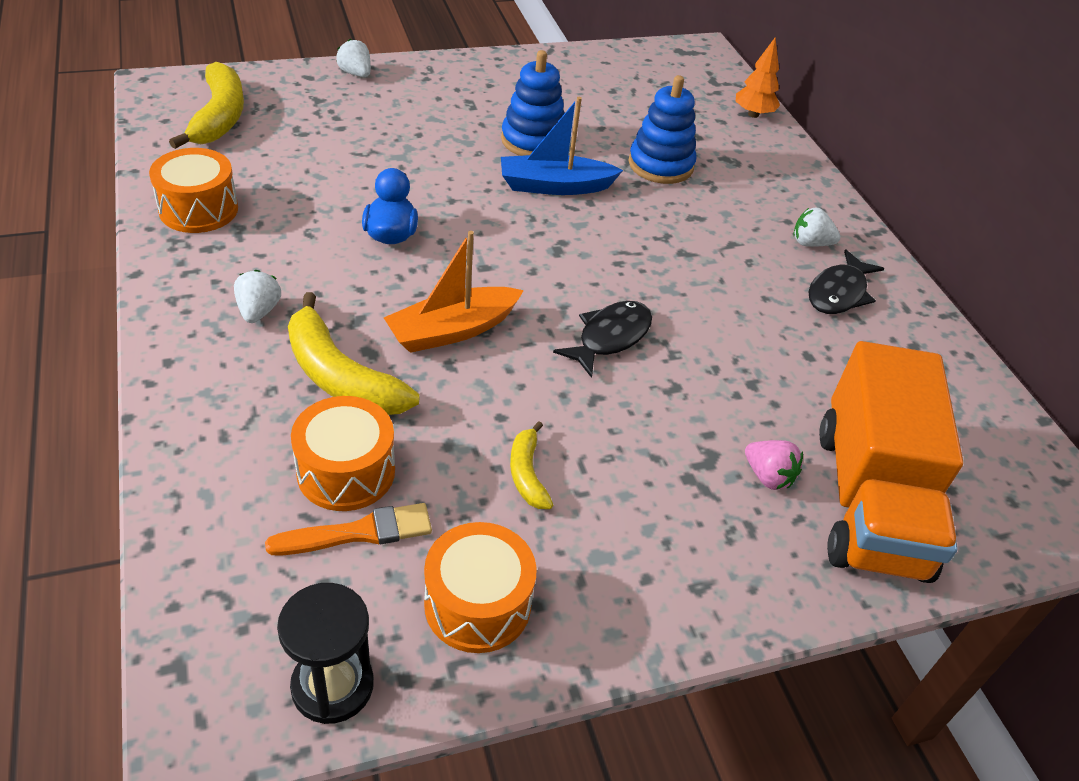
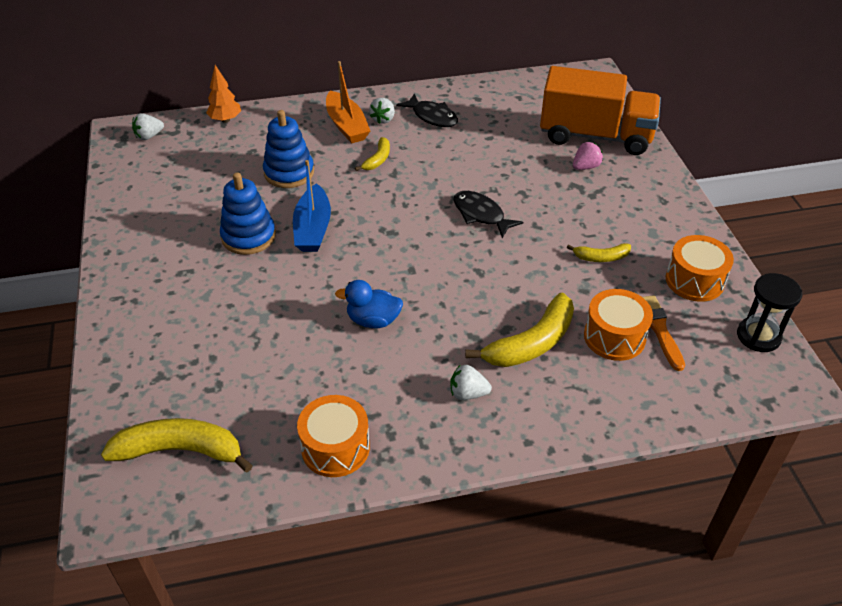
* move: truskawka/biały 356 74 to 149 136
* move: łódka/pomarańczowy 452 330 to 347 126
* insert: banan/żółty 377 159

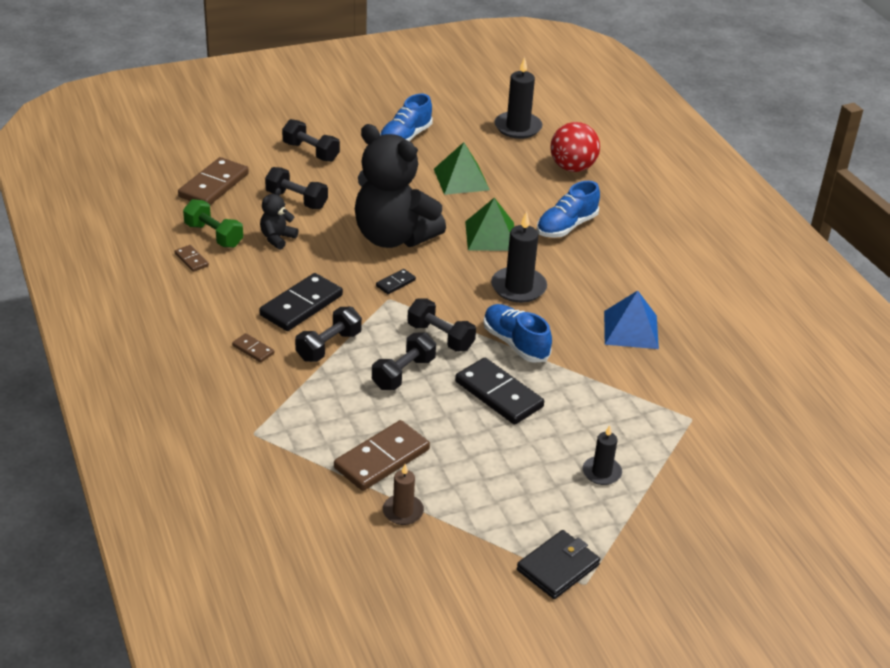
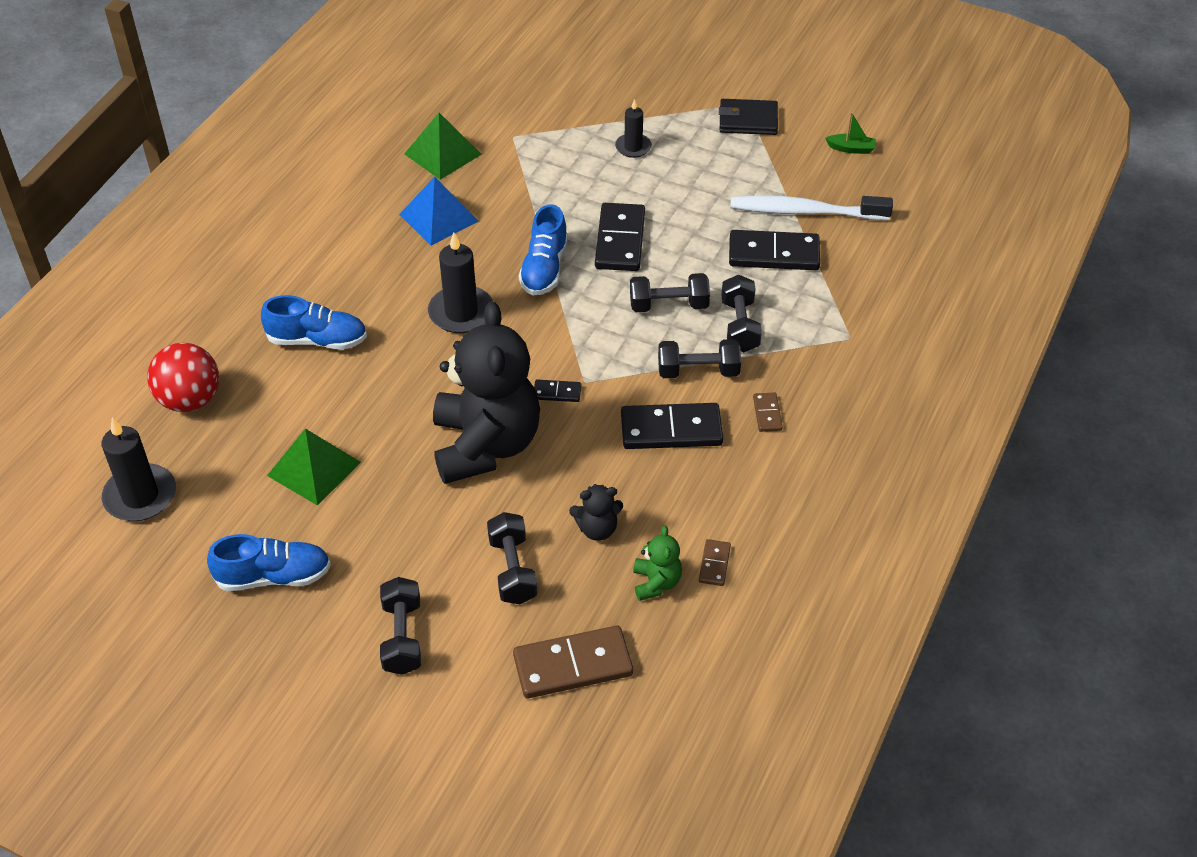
* move: piramida/zielony 491 236 to 443 154
* replace: hantel/zielony 214 235 to miś/zielony 656 583
* move: hantel/czarny 440 337 to 740 326
* recolor: kostka domina/brązowy 382 458 to kostka domina/czarny 773 254
* replace: świeca/brązowy 403 511 to szczoteczka do zębów/biały 805 212
* insert: łódka/zielony 851 149

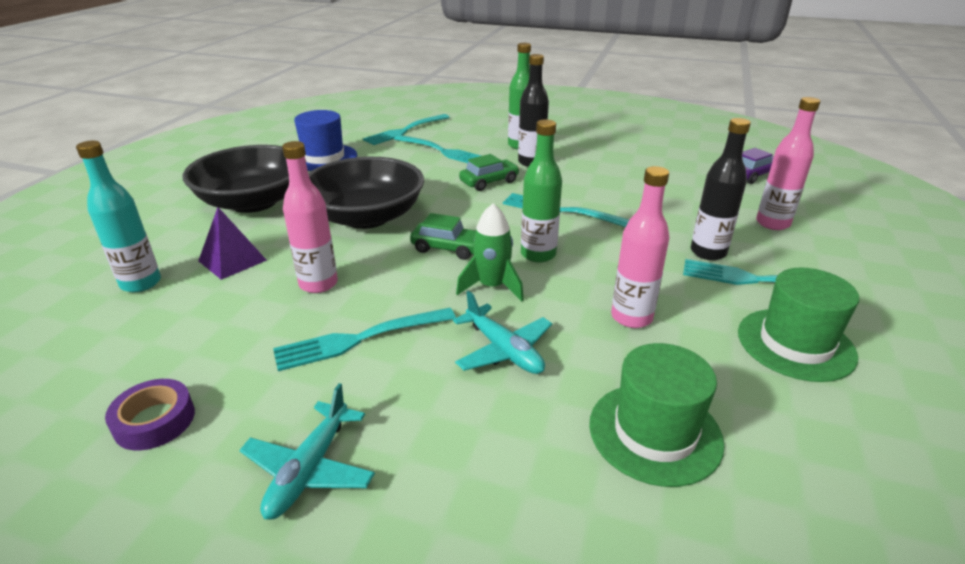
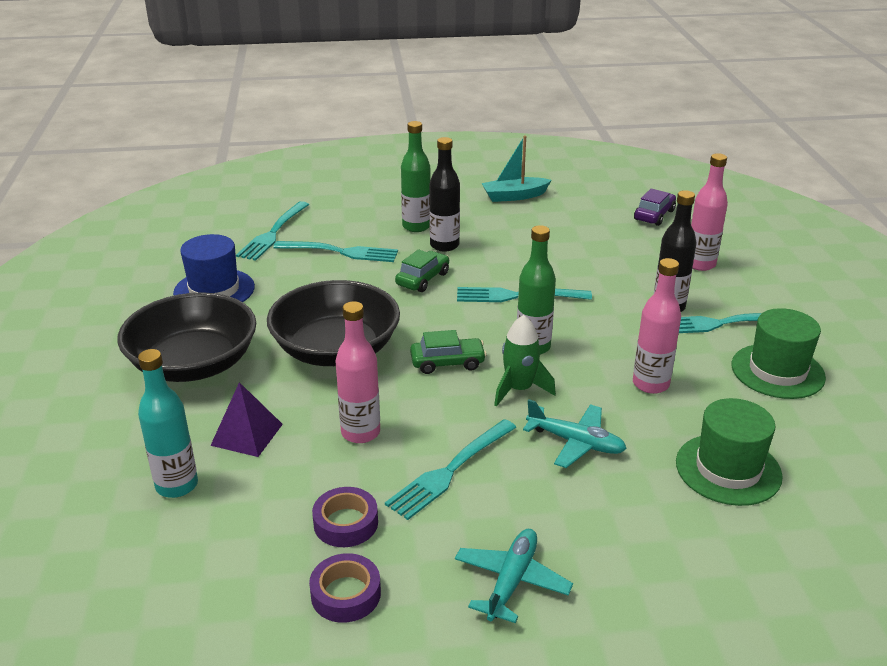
* insert: taśma klejąca/fioletowy 346 523
* rotate: samolot/turkusowy 309 469 = 511 581 150 degrees counterclockwise
* insert: łódka/turkusowy 514 196

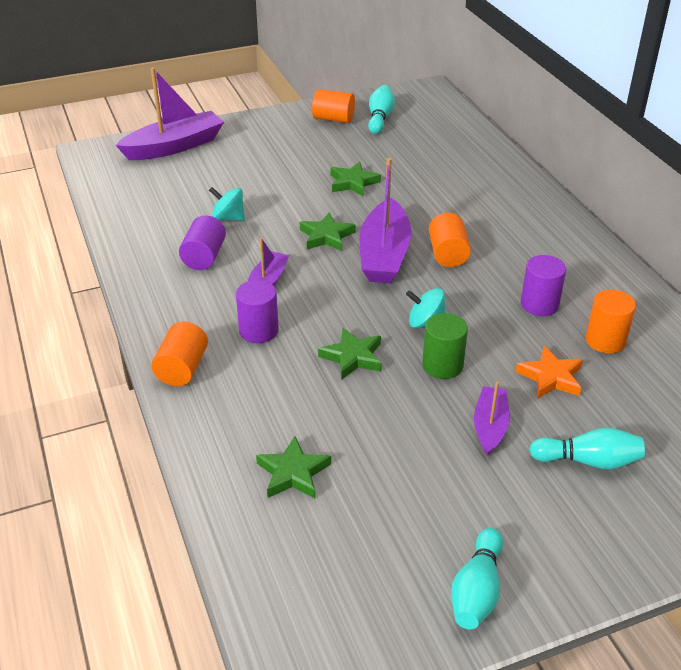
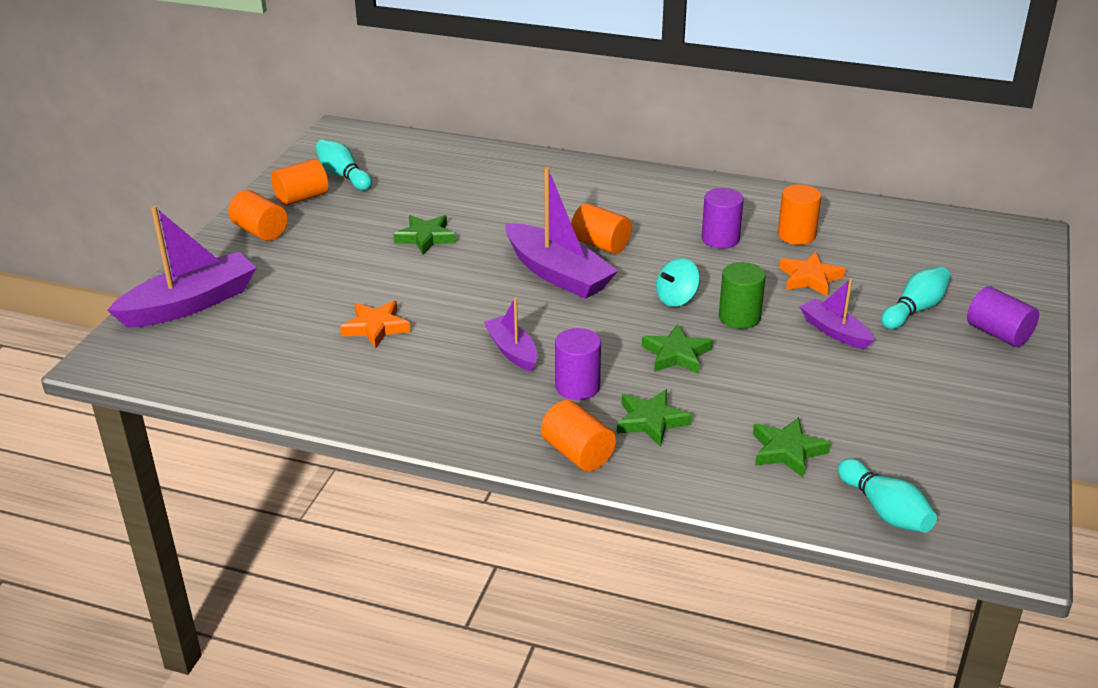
* rotate: łódka/fioletowy 174 146 = 190 304 45 degrees clockwise
* insert: walec/pomarańczowy 260 231
* replace: bączek/turkusowy 228 218 to gwiazda/pomarańczowy 376 327
* move: gwiazda/zielony 326 236 to 651 421
* move: kręgiel/turkusowy 477 590 to 885 510
* move: walec/fioletowy 204 257 to 998 333

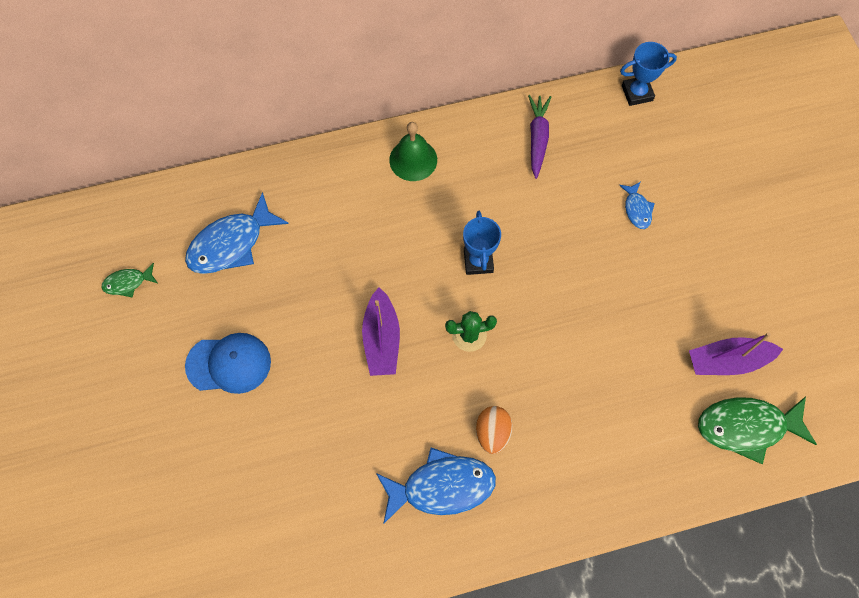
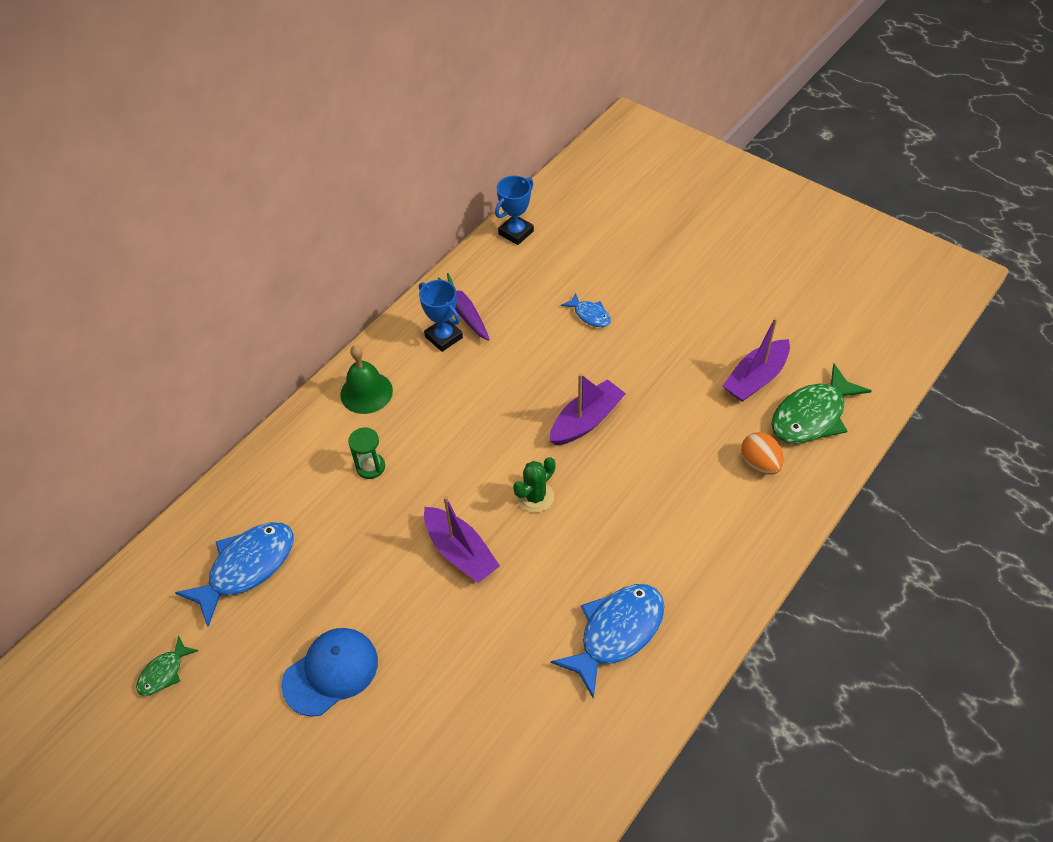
* rotate: ryba/niebieski 231 243 = 246 568 150 degrees counterclockwise
* insert: klepsydra/zielony 370 467
* move: puchar/niebieski 478 261 to 443 337
* insert: łódka/fioletowy 586 420
* move: jajko/pomarańczowy 492 433 to 760 463

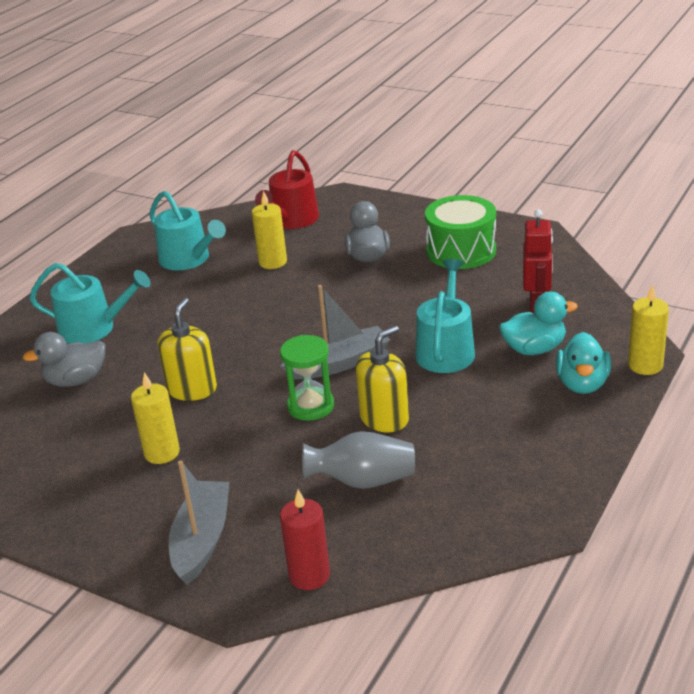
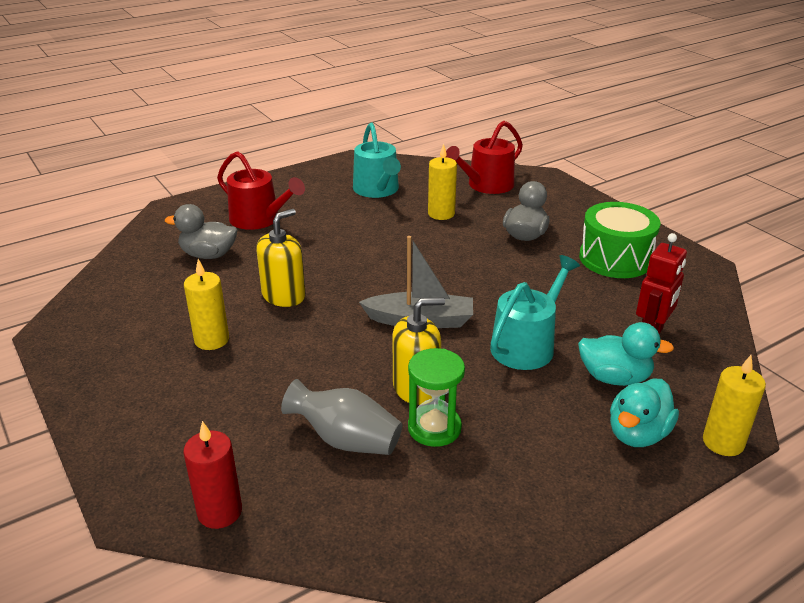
* recolor: konewka/turkusowy 93 328 to konewka/czerwony 259 219
* move: klepsydra/zielony 310 406 to 434 428
* delete: łódka/szary 202 540

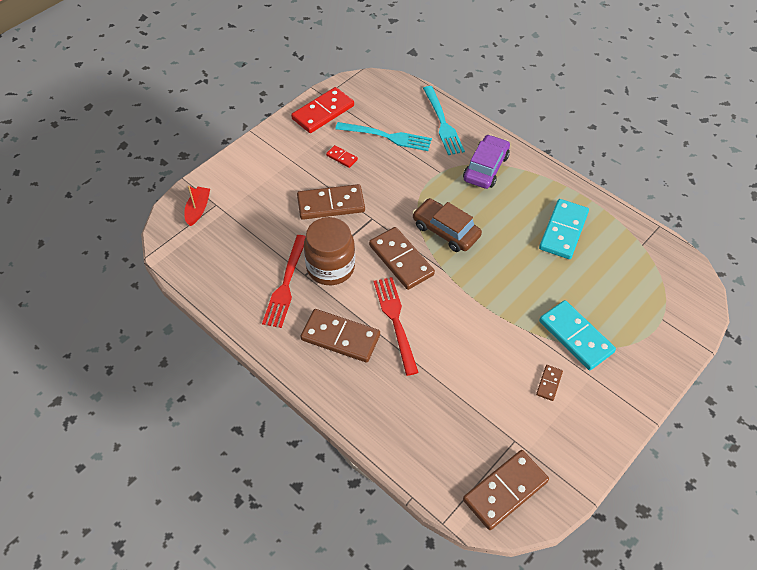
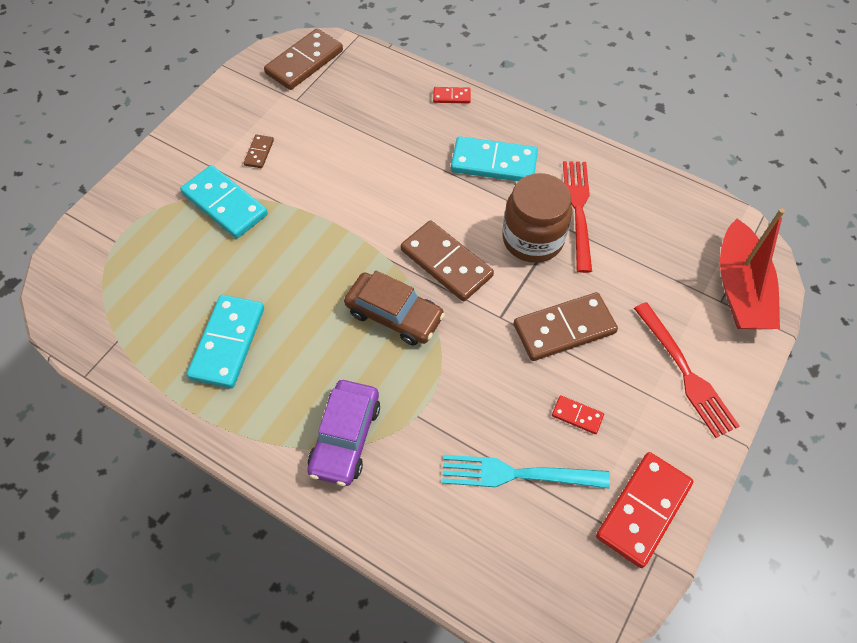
* insert: kostka domina/czerwony 451 96
* recolor: kostka domina/brązowy 340 337 to kostka domina/turkusowy 494 163
* move: widelec/czerwony 395 321 to 685 372
* resize: łódka/czerwony 198 209 = 740 289 x1.91
* delete: widelec/turkusowy 442 123

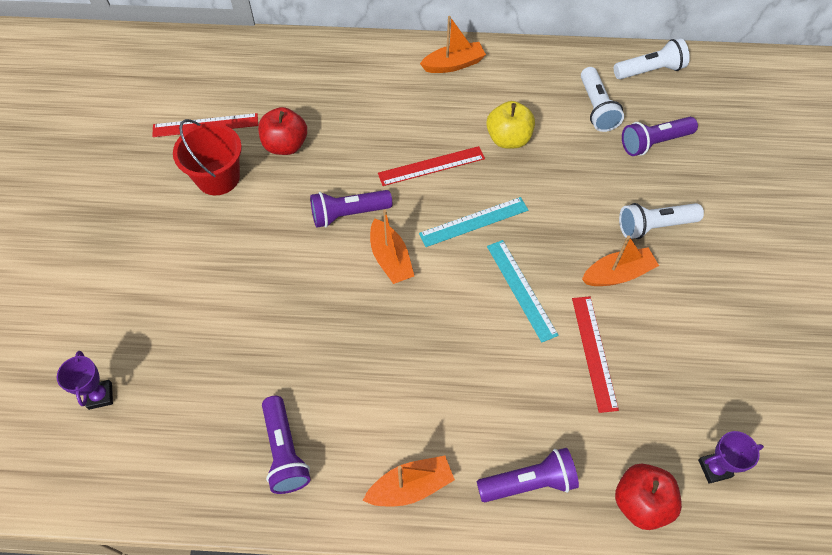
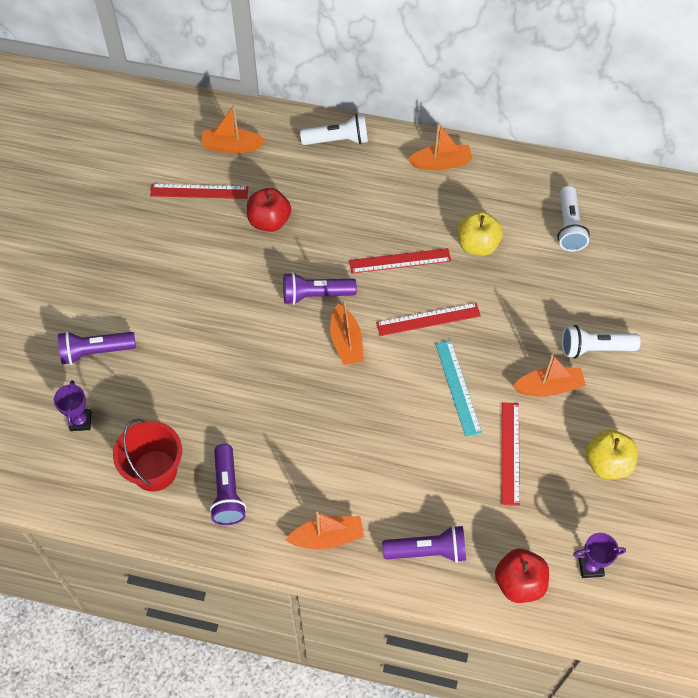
* move: latarka/fioletowy 654 143 to 95 352
* move: wiadro/czerwony 218 177 to 155 470
* insert: łódka/pomarańczowy 231 146
* move: latarka/biały 650 70 to 337 140
* recolor: linijka/turkusowy 474 222 to linijka/czerwony 428 319
* insert: jabłko/żółty 607 463

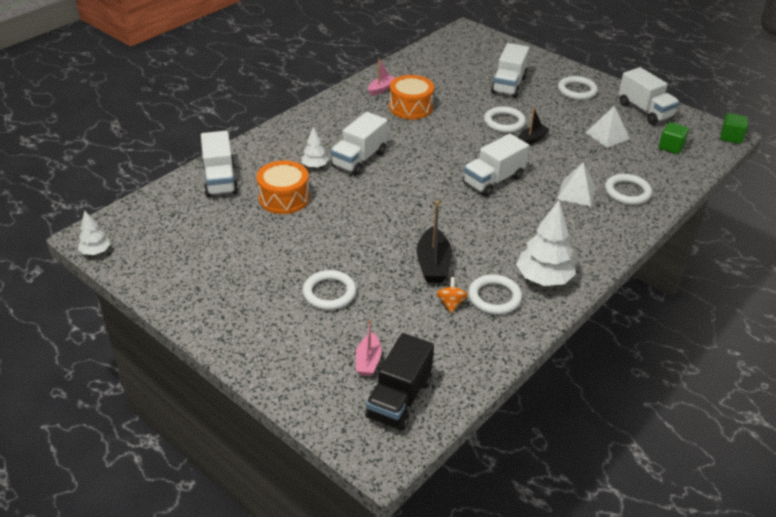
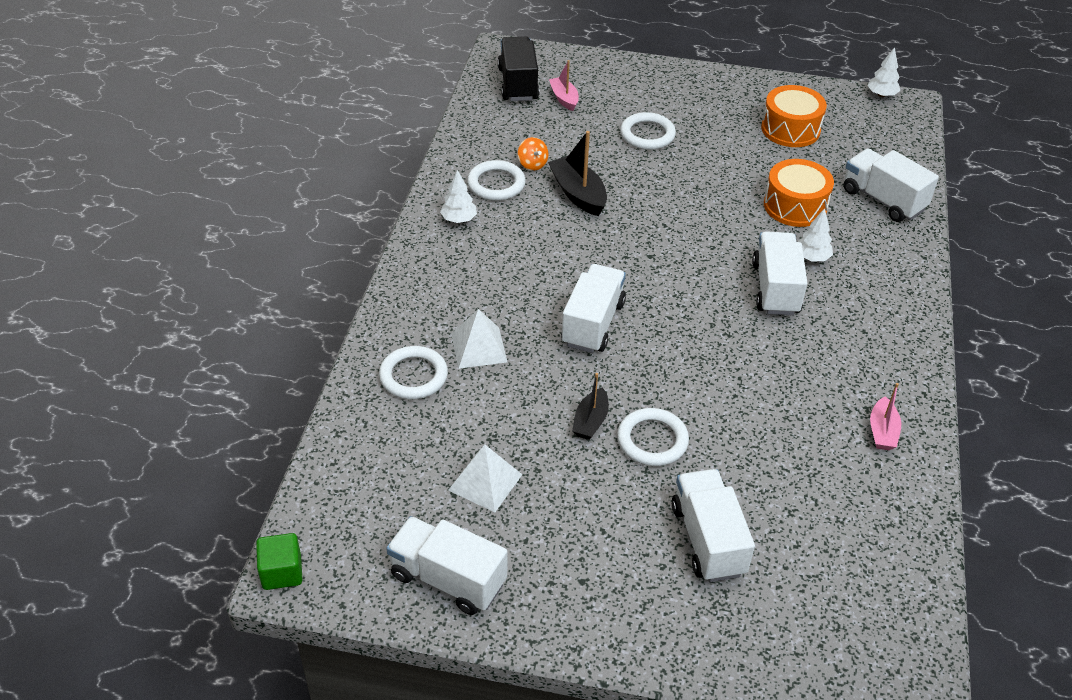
* resize: drzewko/biały 543 279 = 459 219 x0.55
* move: bęben/pomarańczowy 411 107 to 790 129
* delete: pierścień/biały 577 91
* delete: sześcian/zielony 671 147

